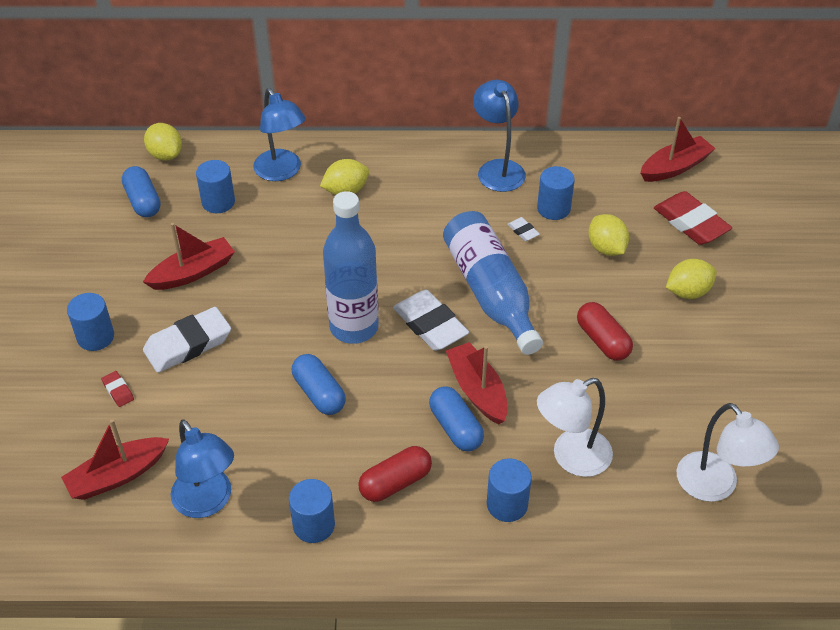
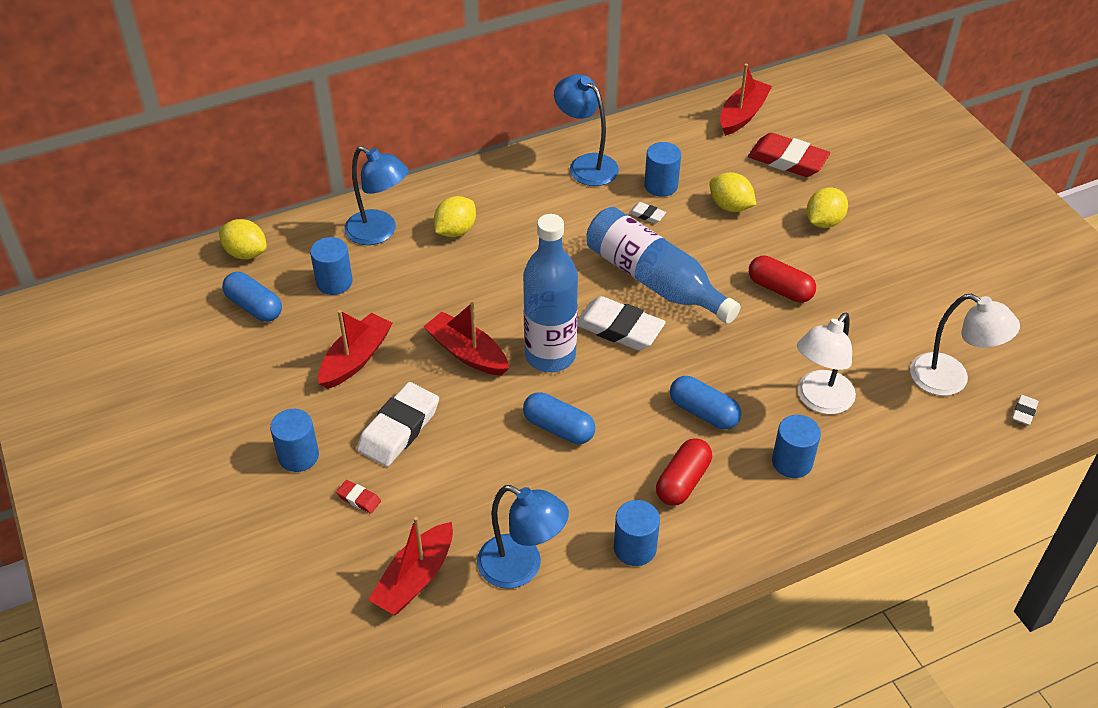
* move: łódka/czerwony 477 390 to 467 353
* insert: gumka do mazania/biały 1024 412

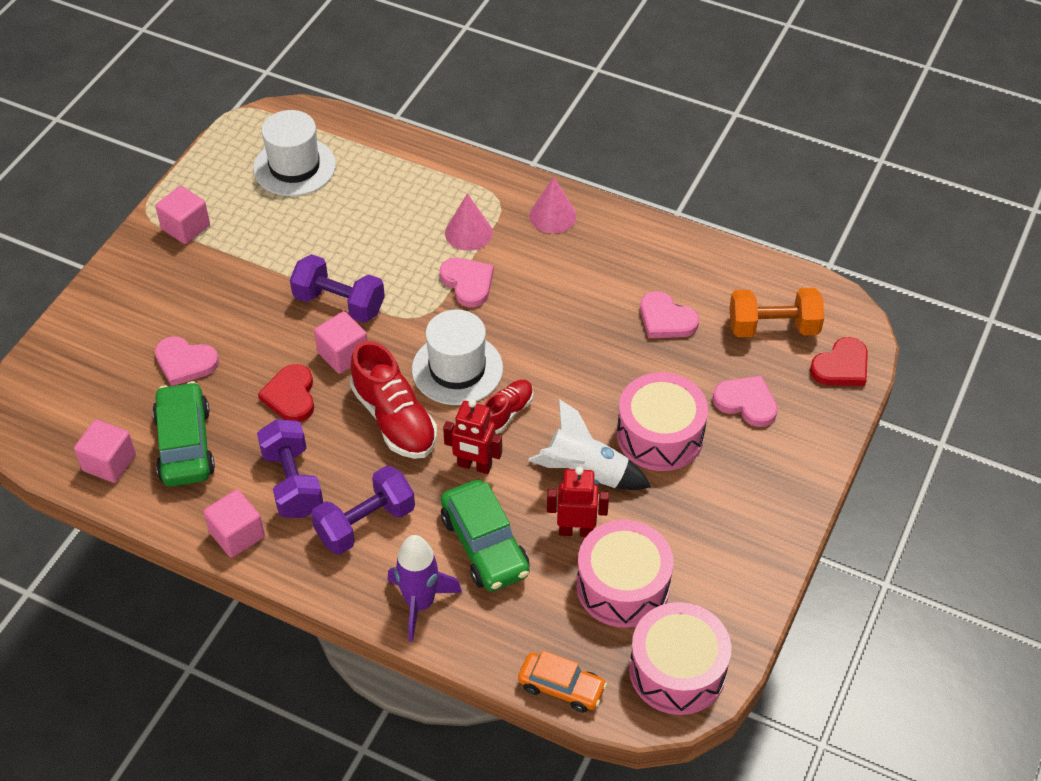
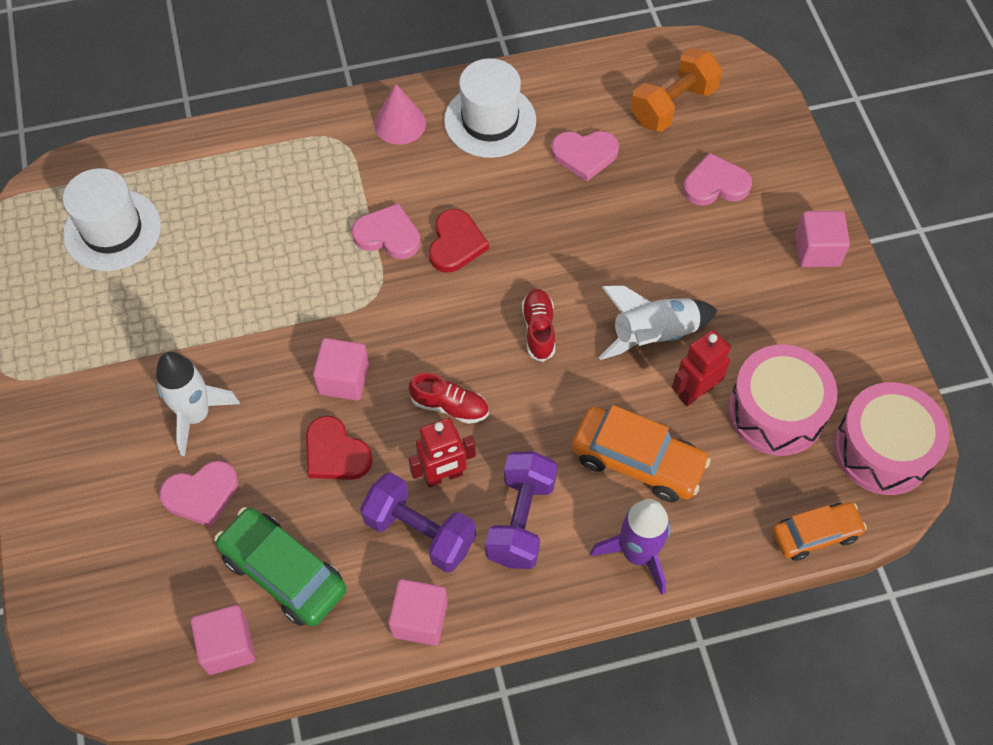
* insert: rakieta/biały 196 415
* move: robot/czerwony 474 466 to 443 476
* resize: but/czerwony 394 419 = 450 406 x0.57
* move: serce/czerwony 841 366 to 456 243
* move: kapelusz/biały 457 369 to 490 121
* recolor: samochód/zielony 485 545 to samochód/pomarańczowy 637 461
* move: sześcian/różowy 186 227 to 817 250
* delete: hantel/fioletowy 339 303
* delete: stożek/różowy 468 233
* delete: bęben/różowy 660 435

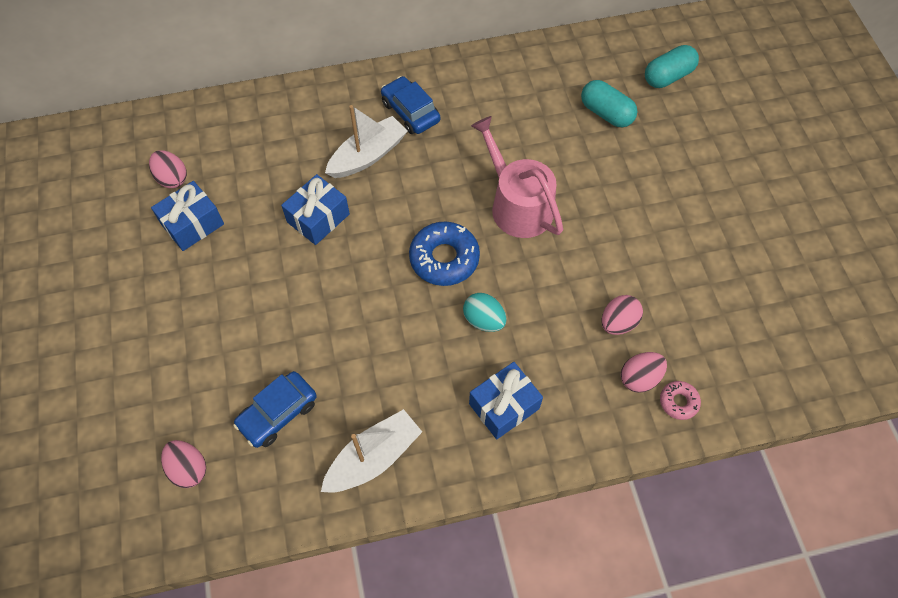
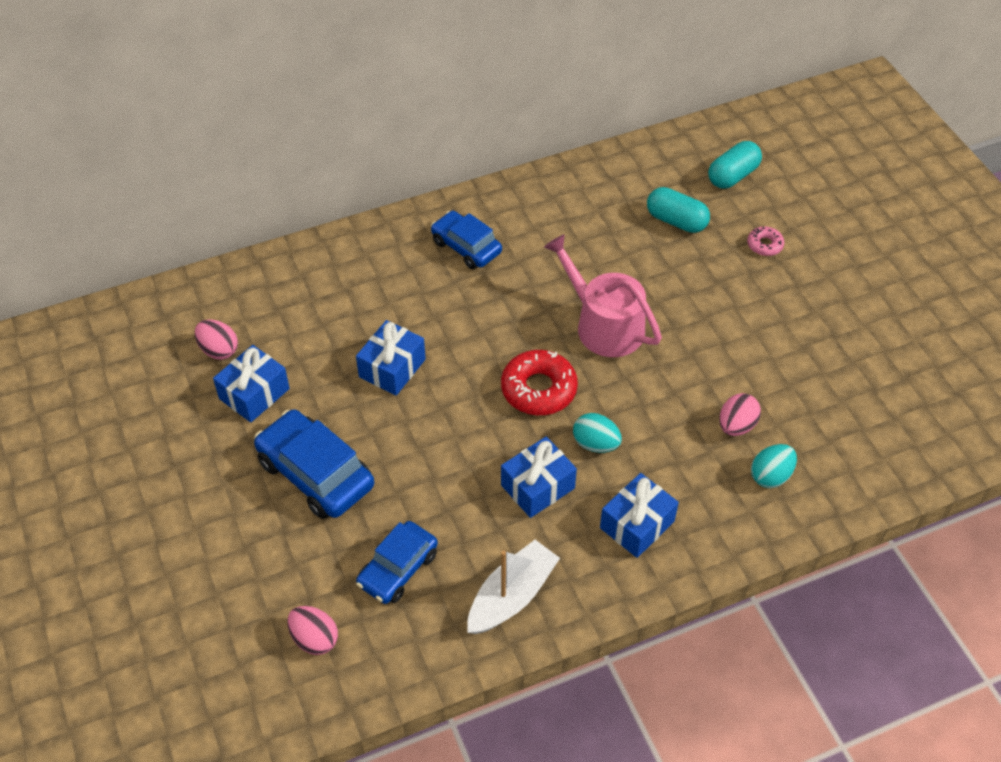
* insert: samochód/niebieski 315 474
* recolor: donut/niebieski 444 258 to donut/czerwony 539 389
* insert: prezent/niebieski 538 487
* move: donut/różowy 678 402 to 764 245
* recolor: jajko/różowy 639 378 to jajko/turkusowy 770 476
* delete: łódka/biały 368 155

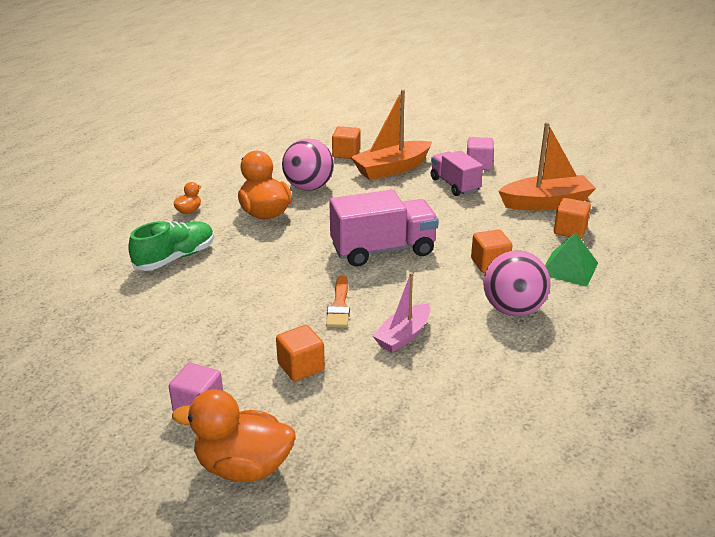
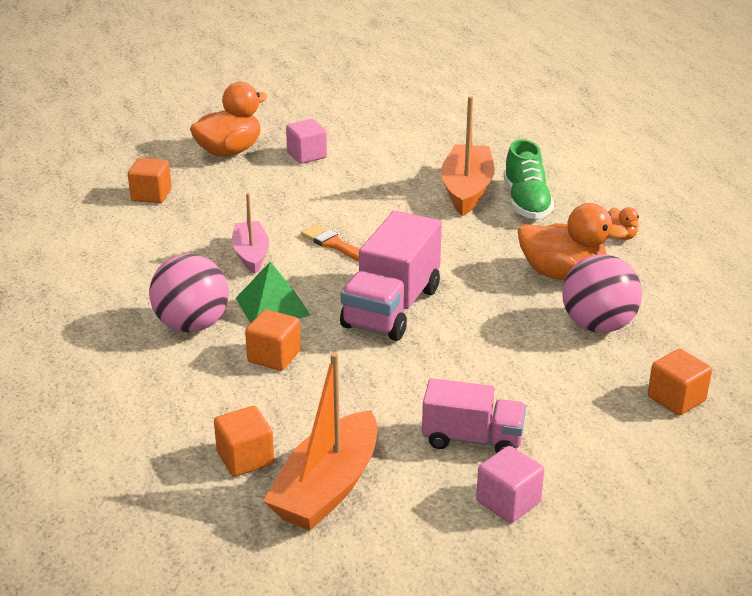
* move: sześcian/pomarańczowy 301 367 to 151 195
* move: piramida/zielony 569 268 to 272 306
* move: łódka/pomarańczowy 391 169 to 467 190

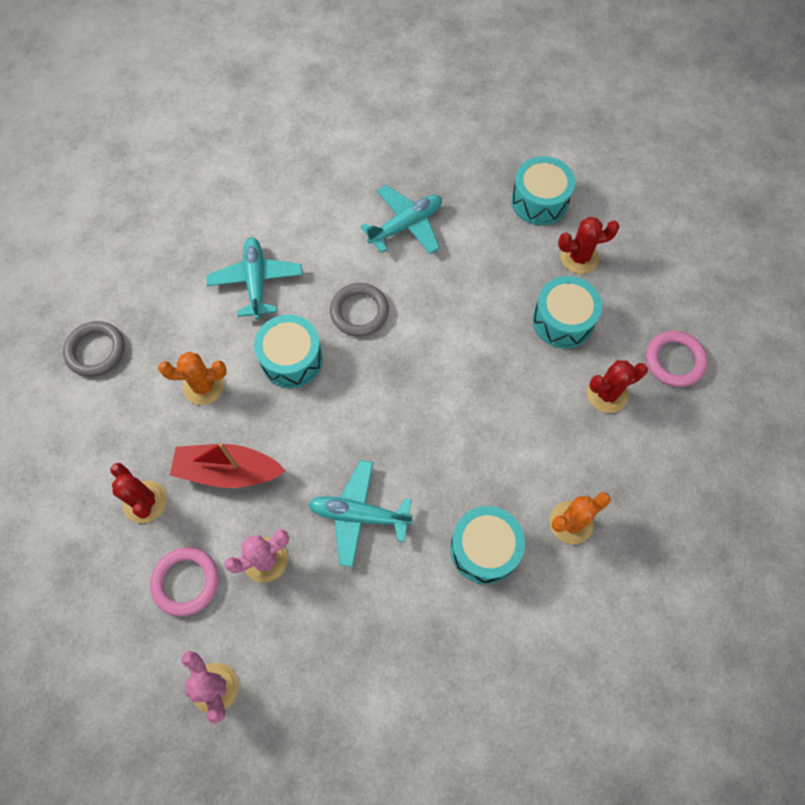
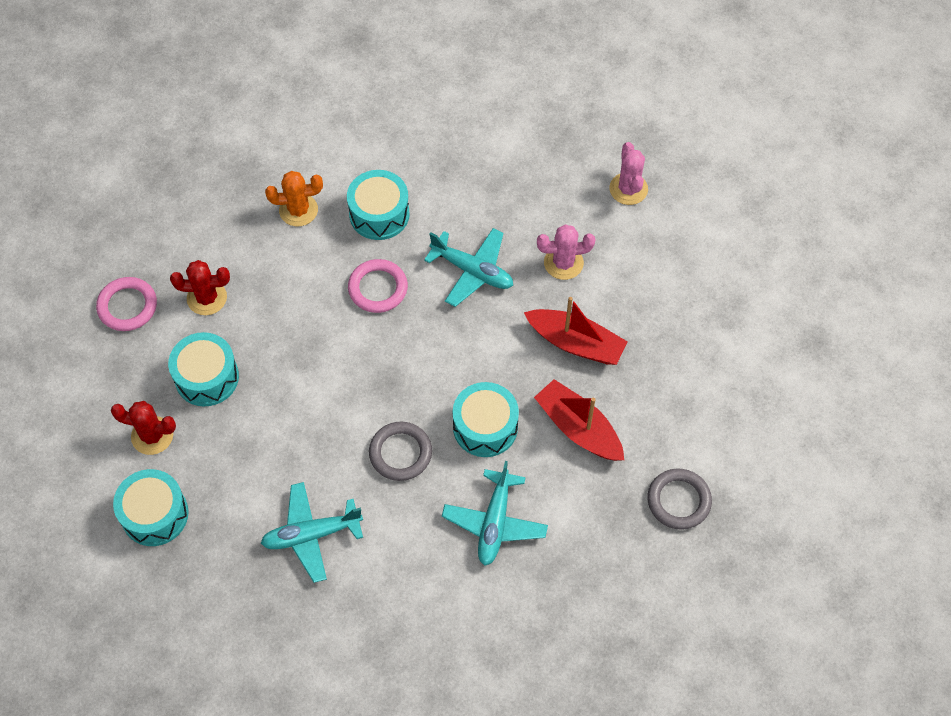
* move: pierścień/różowy 186 582 to 378 288
* replace: kaktus/pomarańczowy 204 386 to łódka/czerwony 578 428
* delete: kaktus/czerwony 145 502

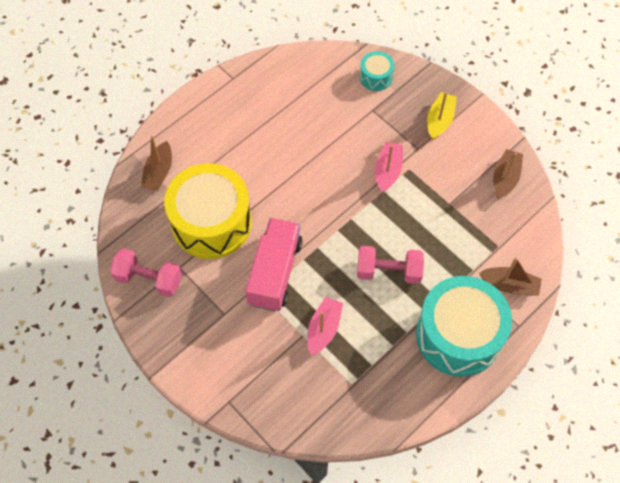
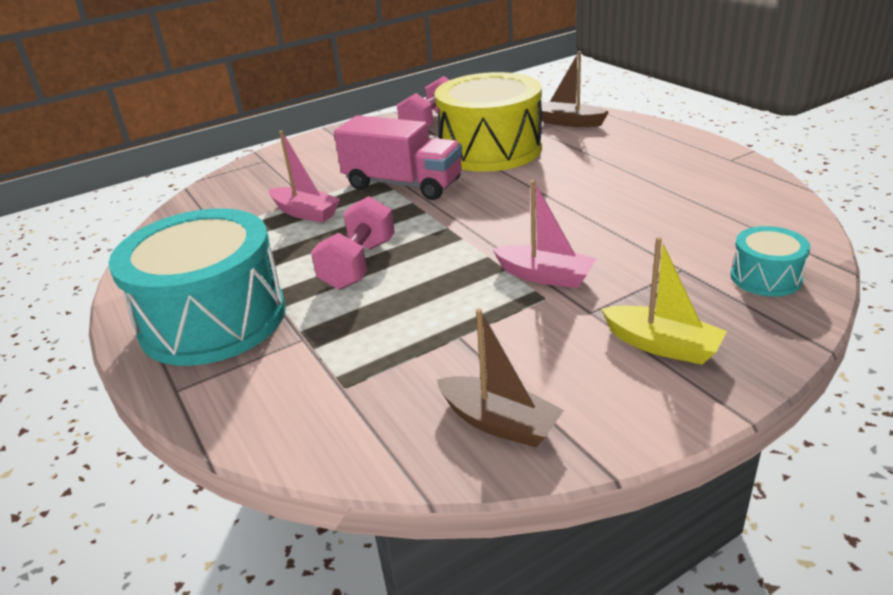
* delete: łódka/brązowy 509 285

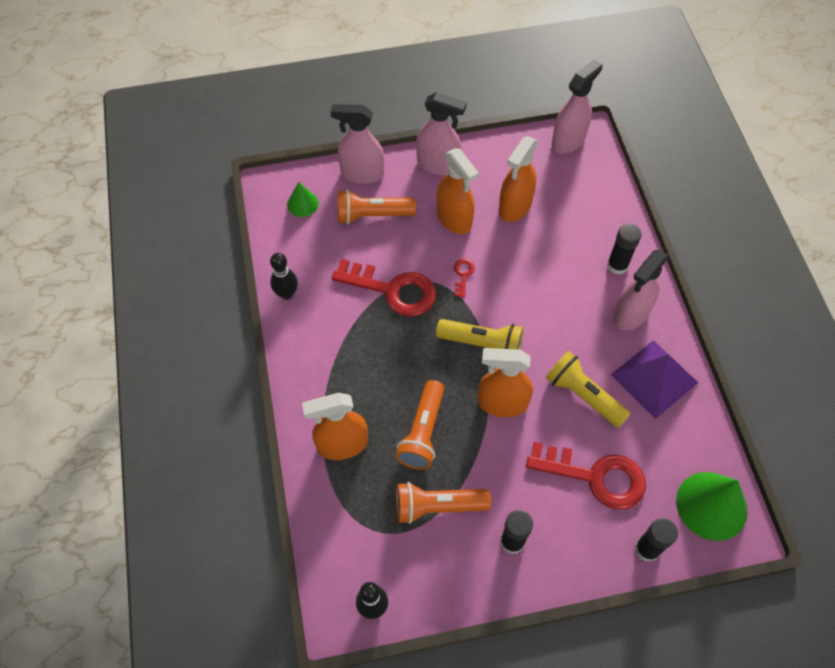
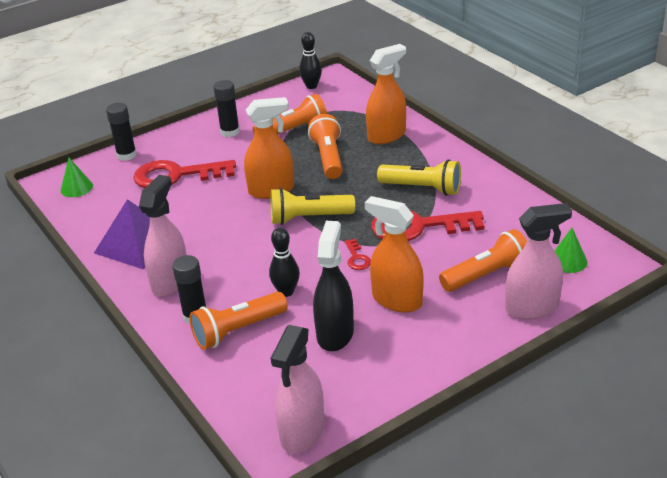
* resize: stożek/zielony 711 505 = 76 188 x0.54
* insert: latarka/pomarańczowy 238 331
* move: kręgiel/czarny 287 294 to 286 292
* recolor: spryskiwacz/pomarańczowy 515 206 to spryskiwacz/czarny 335 334
* move: latarka/żółty 583 395 to 422 188
* delete: spryskiwacz/różowy 438 164

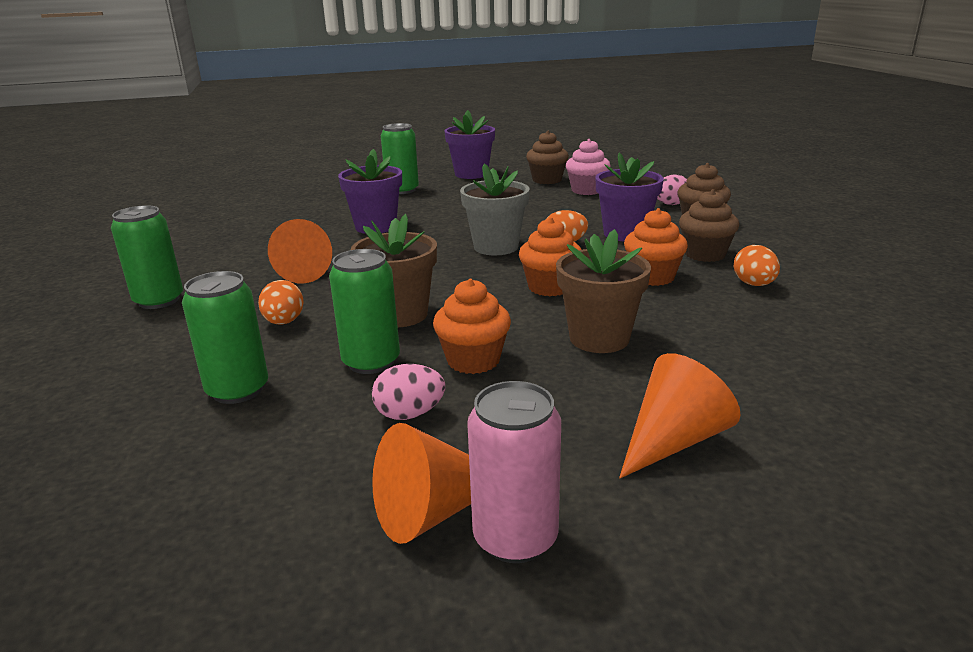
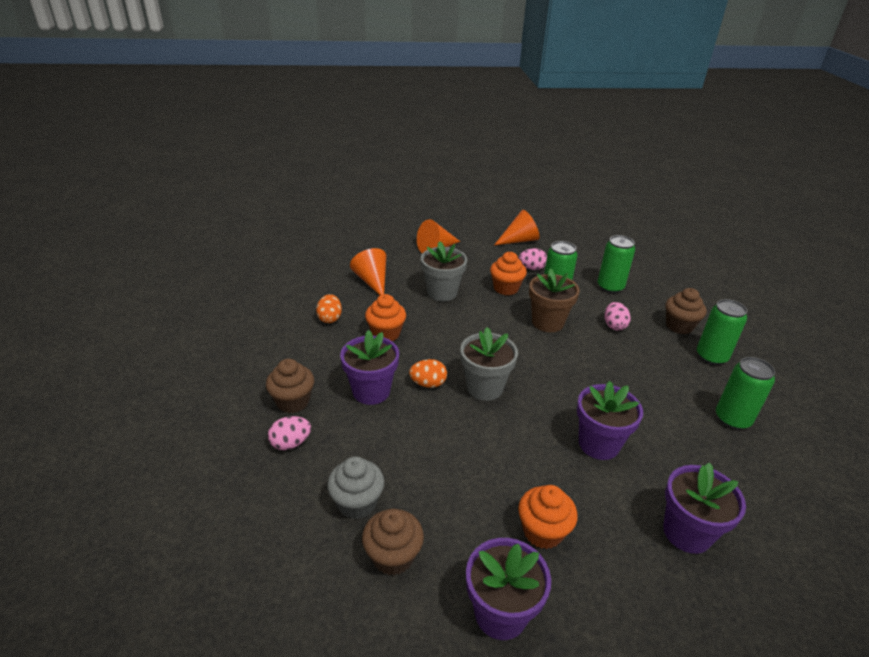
* recolor: muffinka/różowy 587 190 to muffinka/szary 357 503
* move: stożek/pomarańczowy 299 272 to 372 281
* recolor: doniczka/brązowy 599 338 to doniczka/szary 442 292
* move: muffinka/pomarańczowy 550 287 to 542 531
* recolor: jajko/pomarańczowy 284 322 to jajko/różowy 614 325
* insert: doniczka/fioletowy 687 532
* move: muffinka/brązowy 704 254 to 679 326
* move: puszka/zielony 402 190 to 732 419
* delete: puszka/różowy 515 538

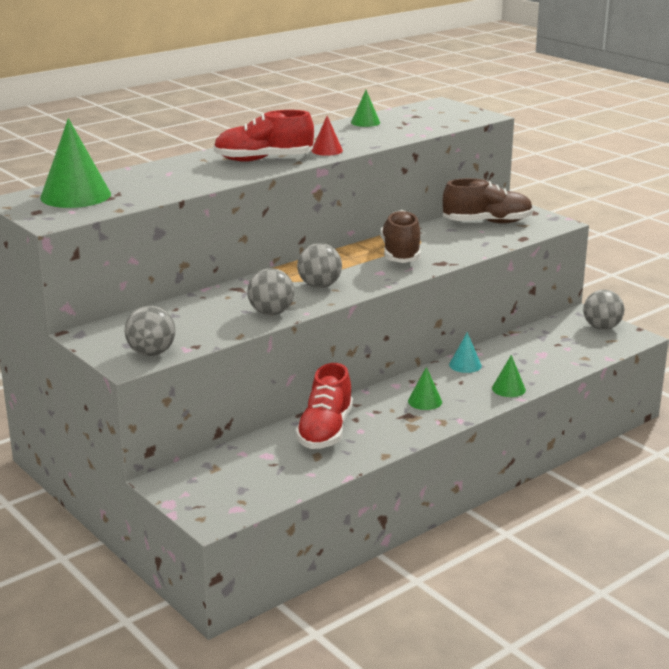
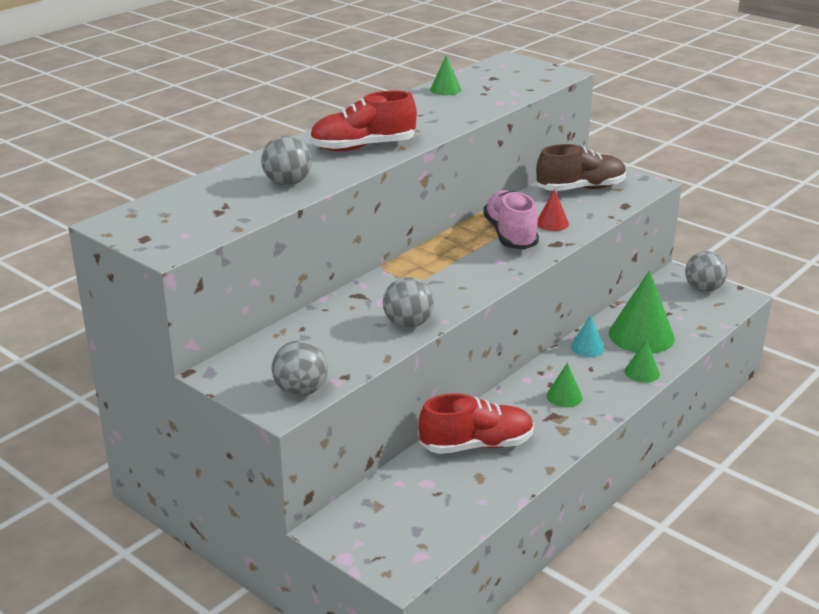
* move: piłka/szary 319 286 to 287 183
* rotate: but/czerwony 325 431 = 476 445 105 degrees counterclockwise
* recolor: but/brązowy 400 253 to but/różowy 510 235
* move: stożek/czerwony 327 150 to 552 223
* move: stożek/zielony 75 196 to 641 335

